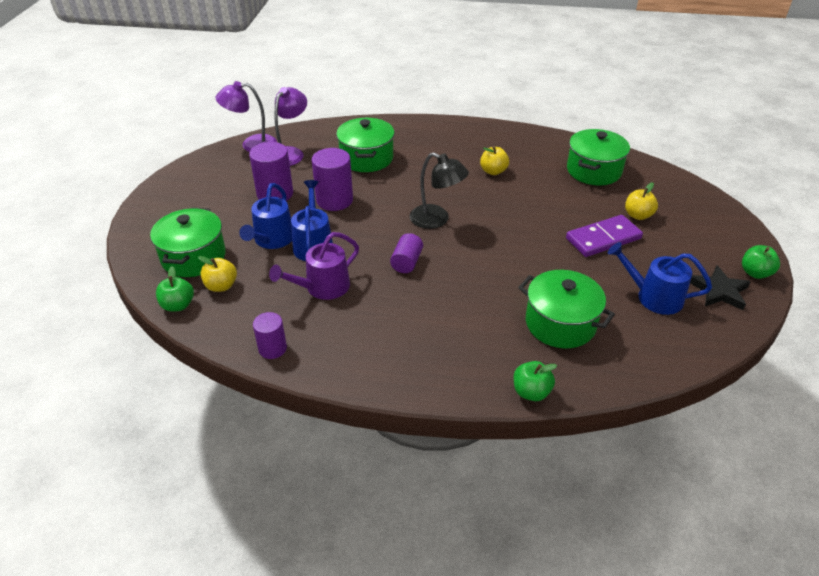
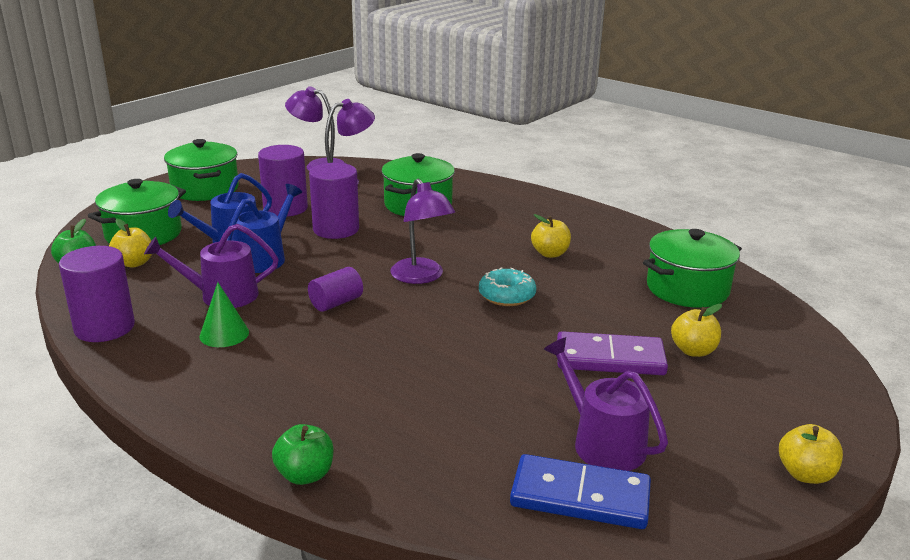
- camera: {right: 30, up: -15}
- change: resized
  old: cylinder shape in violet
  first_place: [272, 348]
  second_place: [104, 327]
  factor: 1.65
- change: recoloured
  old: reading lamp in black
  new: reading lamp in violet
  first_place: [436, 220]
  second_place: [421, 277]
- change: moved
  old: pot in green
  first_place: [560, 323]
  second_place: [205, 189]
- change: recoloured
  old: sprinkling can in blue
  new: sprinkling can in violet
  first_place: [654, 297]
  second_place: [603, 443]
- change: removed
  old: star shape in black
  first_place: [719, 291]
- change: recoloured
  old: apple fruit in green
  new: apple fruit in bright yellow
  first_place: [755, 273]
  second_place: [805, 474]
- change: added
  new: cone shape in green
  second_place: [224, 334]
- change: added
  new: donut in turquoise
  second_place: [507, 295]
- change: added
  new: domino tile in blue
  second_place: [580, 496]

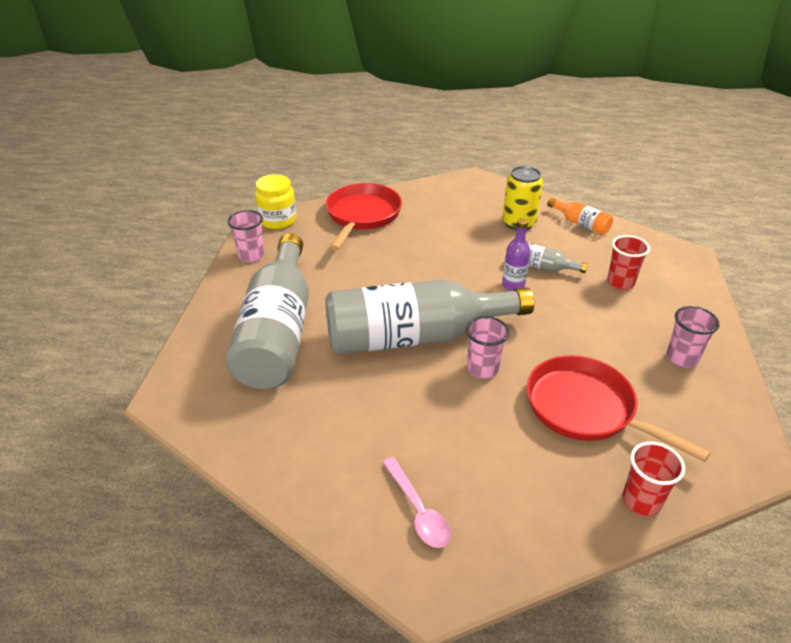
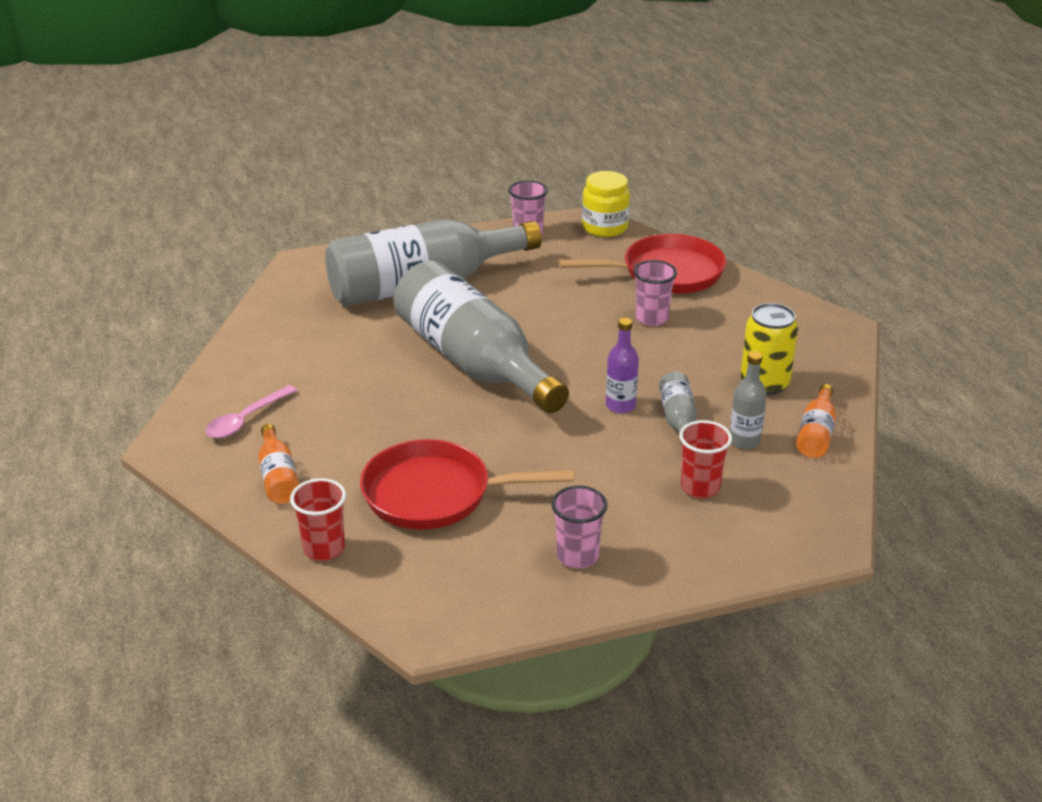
- camera: {right: 65, up: -5}
- change: moved
  old: cup in rose-pink
  first_place: [482, 369]
  second_place: [651, 318]
- change: turned
  old: pan in crimson
  first_place: [586, 409]
  second_place: [436, 494]
  degrees: -105
- change: added
  new: bottle in bright orange
  second_place: [278, 477]
- change: added
  new: bottle in grey
  second_place: [744, 441]

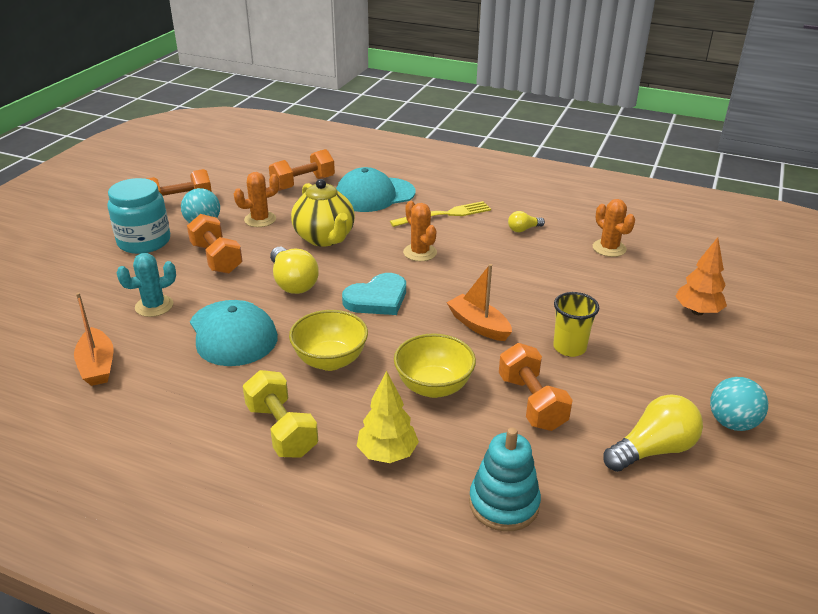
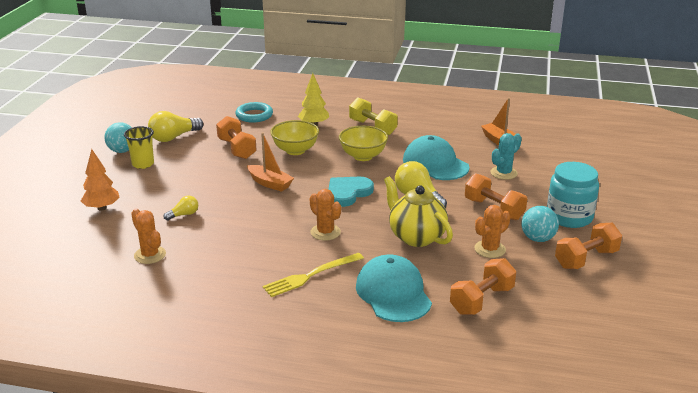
- camera: {right: 170, up: -5}
- change: turned
  old: cap in turquoise
  first_place: [374, 195]
  second_place: [393, 293]
  degrees: -75
- change: replaced
  old: stacking toy in turquoise
  new: ring in turquoise
  first_place: [504, 504]
  second_place: [254, 115]
- change: moved
  old: lightbulb in bright yellow
  first_place: [523, 229]
  second_place: [184, 215]
- change: moved
  old: cup in bright yellow
  first_place: [569, 348]
  second_place: [143, 164]

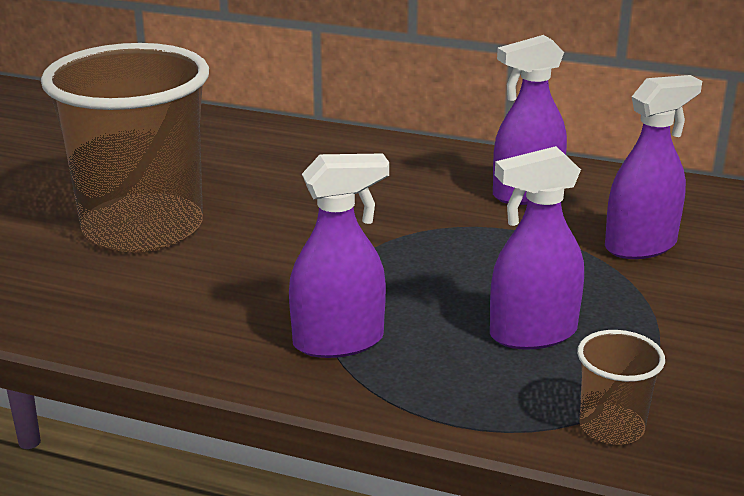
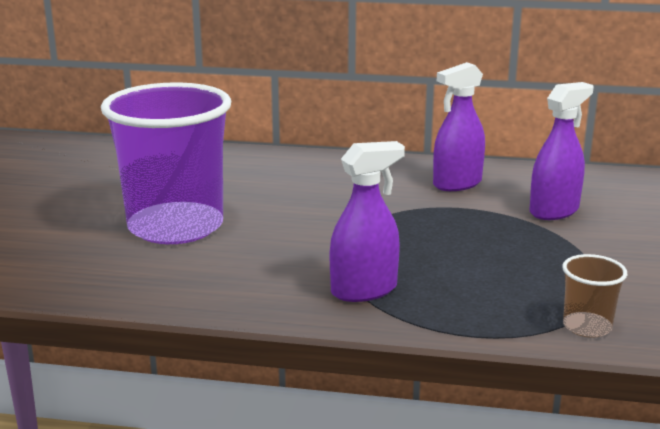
- camera: {right: -10, up: -5}
- change: recoloured
  old: cup in dark brown
  new: cup in violet
  first_place: [143, 227]
  second_place: [175, 227]
- change: removed
  old: sprayer in violet
  first_place: [532, 333]

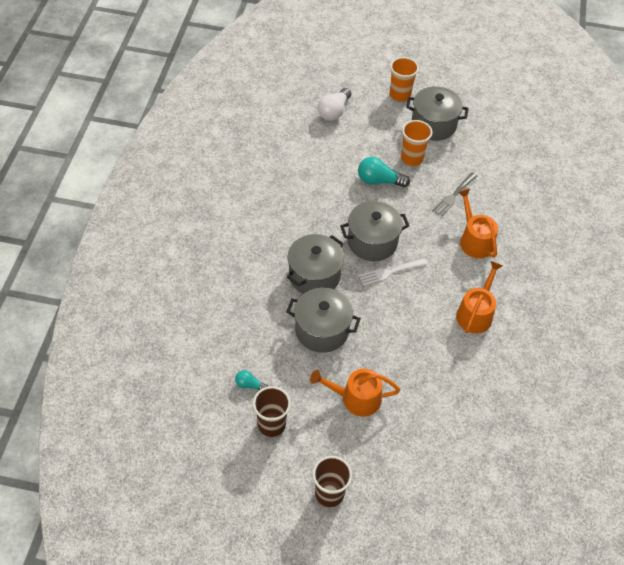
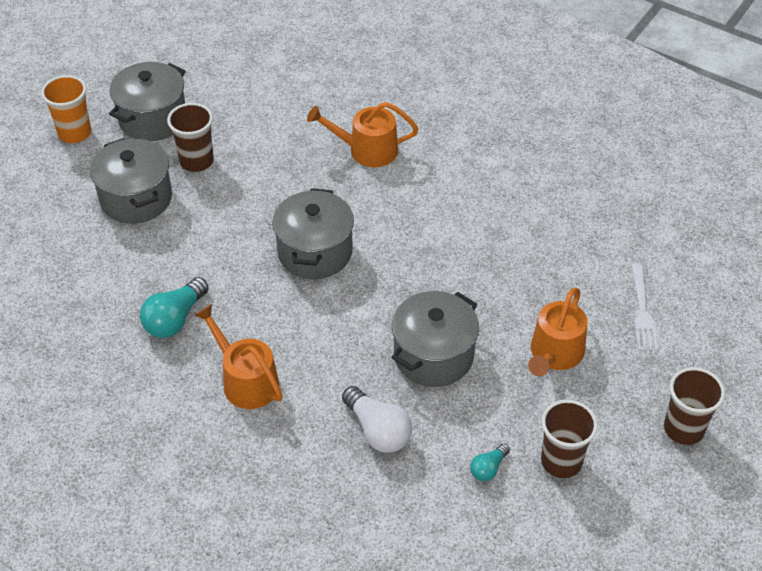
- camera: {right: -65, up: -5}
- change: moved
  old: pot in grey
  first_place: [314, 276]
  second_place: [136, 198]
- change: moved
  old: lightbulb in pure white
  first_place: [334, 111]
  second_place: [378, 430]
- change: moved
  old: lightbulb in turquoise
  first_place: [379, 181]
  second_place: [175, 319]
- change: moved
  old: table fork in pure white
  first_place: [390, 272]
  second_place: [642, 311]
- change: recoloured
  old: cup in bright orange
  new: cup in dark brown
  first_place: [412, 158]
  second_place: [196, 161]
- change: removed
  old: table fork in grey
  first_place: [454, 195]
- change: moved
  old: sprinkling can in bright orange
  first_place: [476, 313]
  second_place: [246, 380]

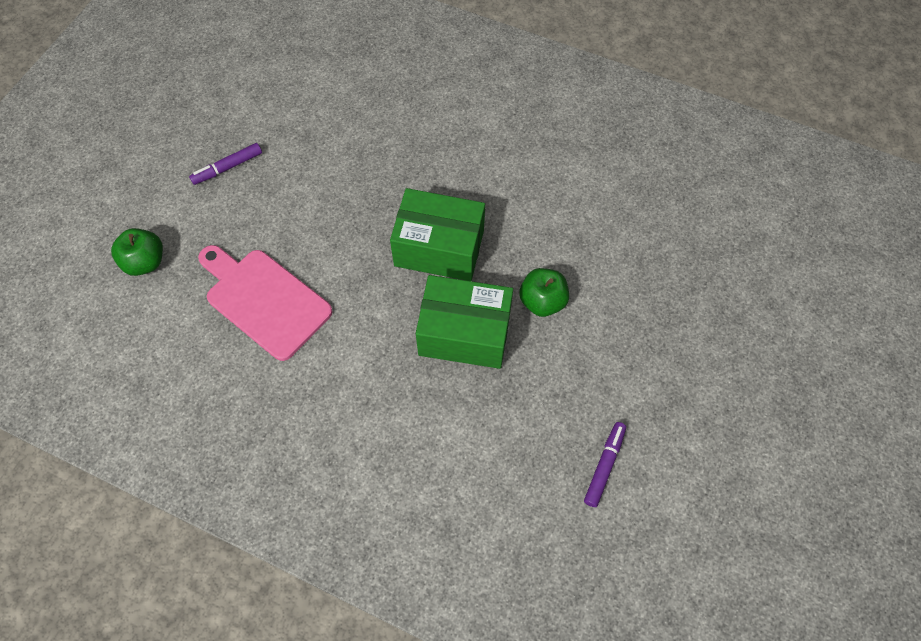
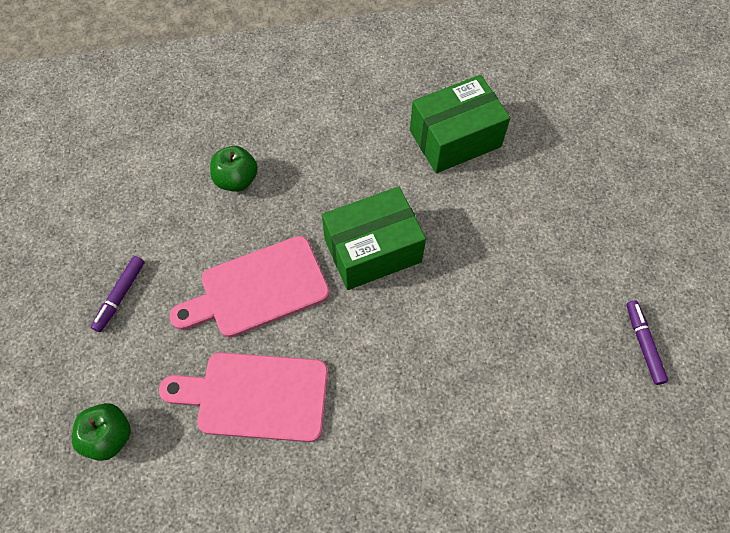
- camera: {right: -35, up: 0}
- change: moved
  old: parcel in green
  first_place: [464, 333]
  second_place: [455, 138]
- change: moved
  old: apple fruit in green
  first_place: [542, 301]
  second_place: [236, 180]
- change: added
  new: bread board in rose-pink
  second_place: [258, 289]

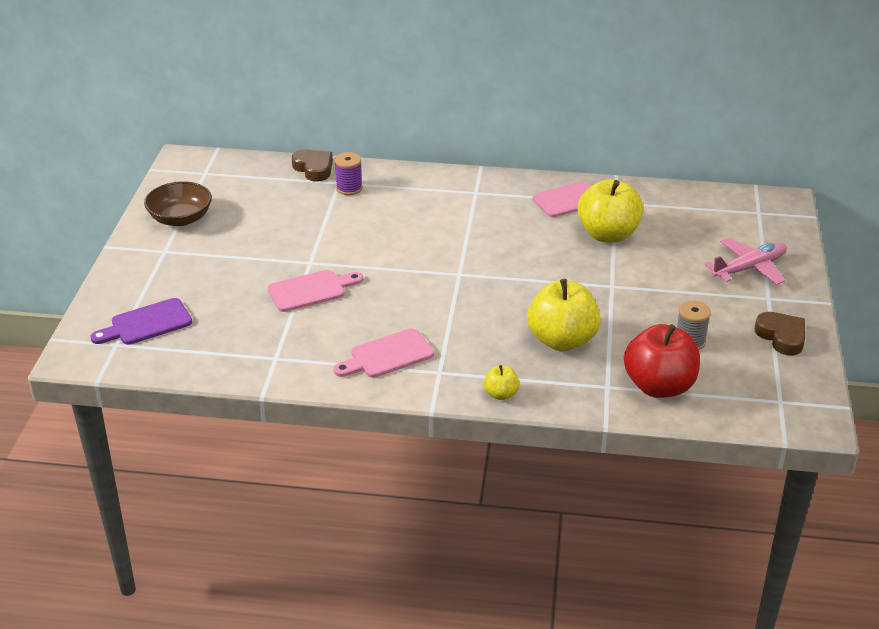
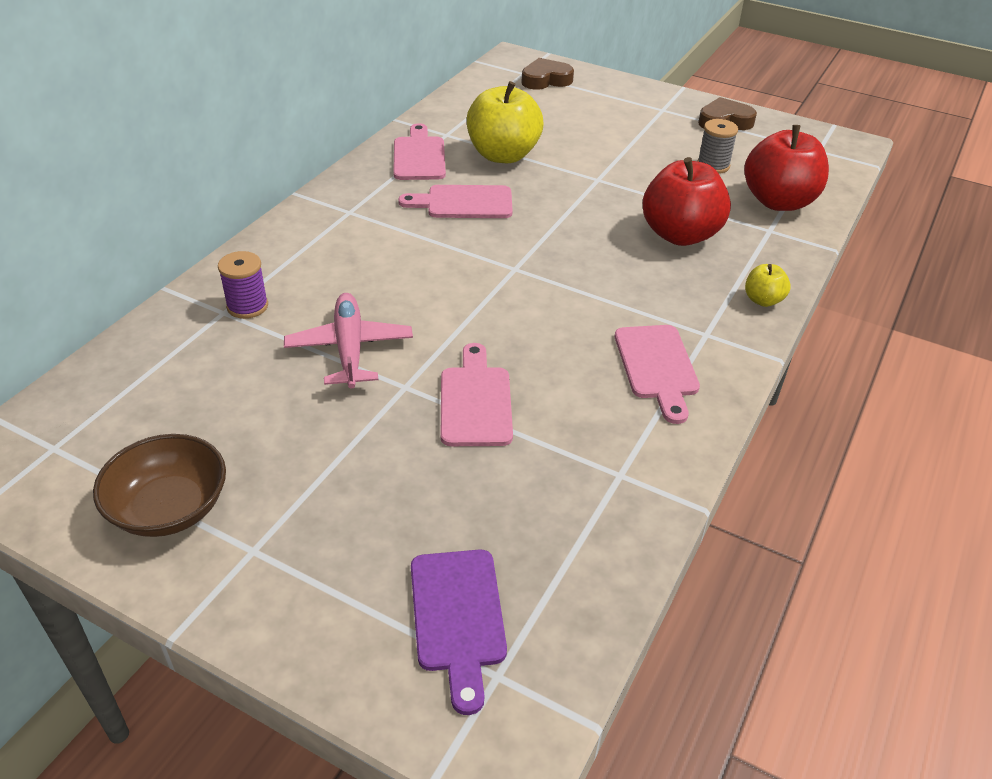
- camera: {right: -70, up: 5}
- change: moved
  old: heart in dark brown
  first_place: [314, 168]
  second_place: [546, 80]
- change: recoloured
  old: apple fruit in bright yellow
  new: apple fruit in crimson
  first_place: [562, 340]
  second_place: [680, 235]
- change: moved
  old: aeroplane in rose-pink
  first_place: [749, 268]
  second_place: [349, 349]
- change: added
  new: bread board in rose-pink
  second_place: [464, 203]

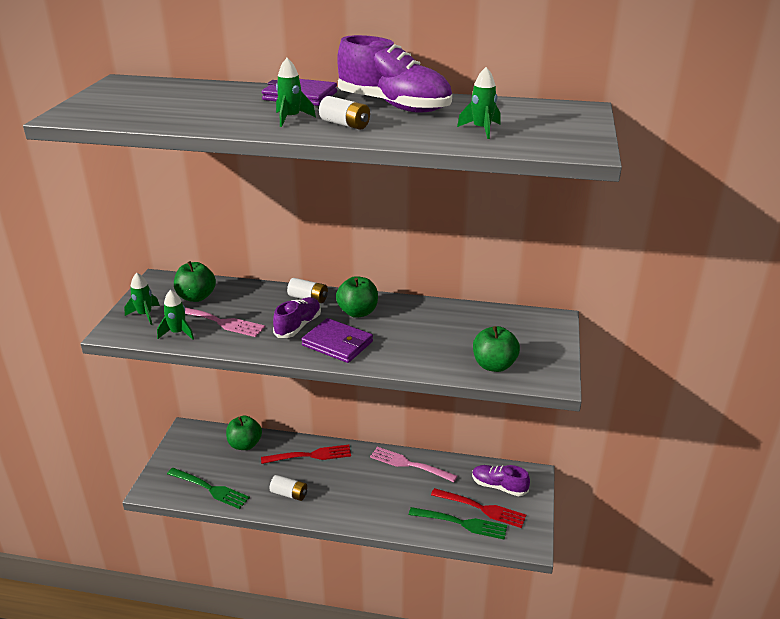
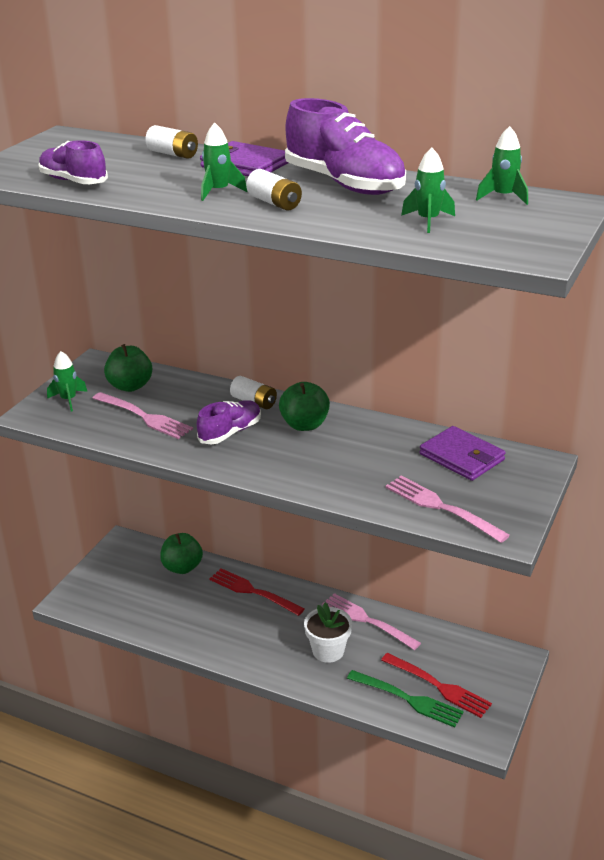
- camera: {right: 15, up: 0}
- change: moved
  old: spaceship in green
  first_place: [178, 333]
  second_place: [503, 197]
- change: removed
  old: table fork in green
  first_place: [210, 489]
- change: turned
  old: table fork in crimson
  first_place: [310, 455]
  second_place: [253, 591]
  degrees: -150
- change: moved
  old: AA battery in pure white
  first_place: [289, 494]
  second_place: [173, 154]
- change: moved
  old: billfold in violet
  first_place: [337, 343]
  second_place: [461, 457]
- change: moved
  old: shoe in violet
  first_place: [499, 486]
  second_place: [73, 181]
- change: replaced
  old: apple fruit in green
  new: table fork in rose-pink
  first_place: [494, 365]
  second_place: [441, 507]
- change: added
  new: flower pot in pure white
  second_place: [328, 651]

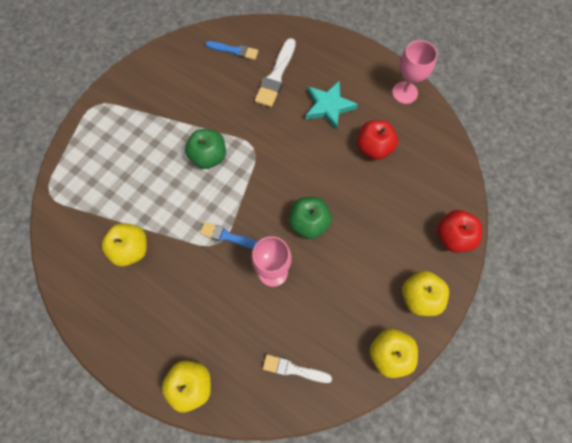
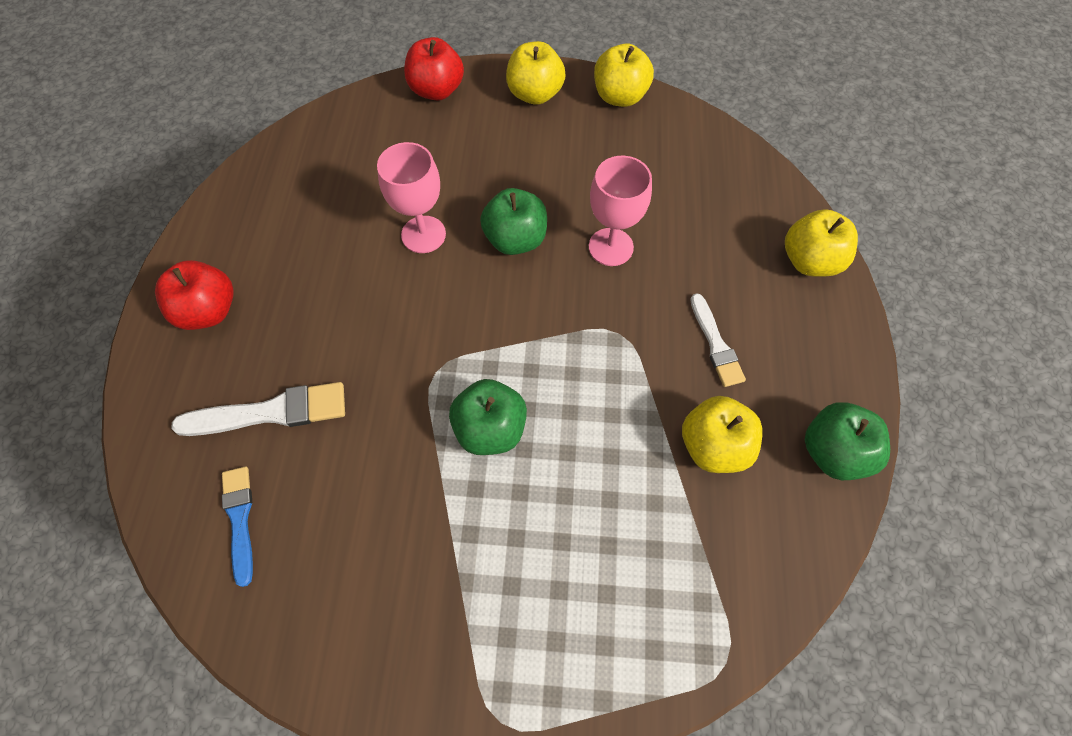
- camera: {right: -120, up: -5}
- change: removed
  old: brush in blue
  first_place: [228, 236]
- change: moved
  old: brush in pure white
  first_place: [293, 369]
  second_place: [716, 344]
- change: removed
  old: star shape in turquoise
  first_place: [328, 106]
- change: moved
  old: apple fruit in crimson
  first_place: [373, 148]
  second_place: [209, 311]
- change: moved
  old: chalice in rose-pink
  first_place: [404, 93]
  second_place: [423, 234]
- change: added
  new: apple fruit in green
  second_place: [833, 452]

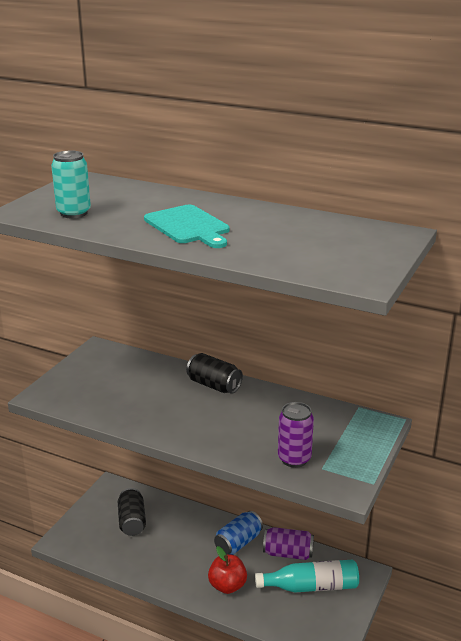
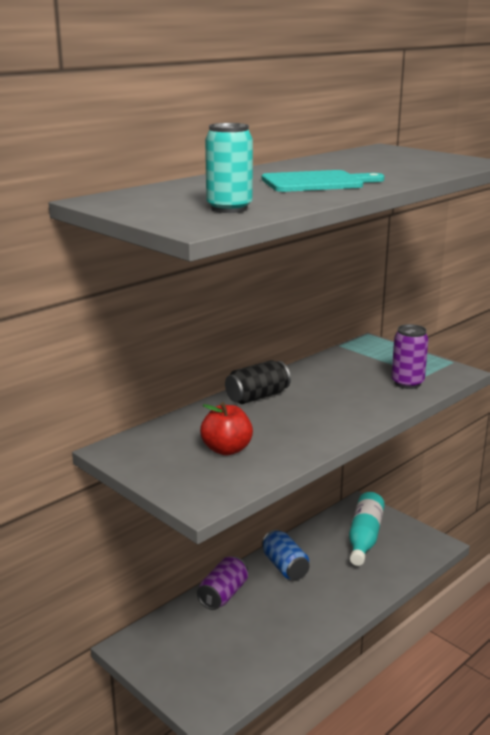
- camera: {right: -70, up: -5}
- change: removed
  old: can in black
  first_place: [132, 521]
- change: moved
  old: apple fruit in crimson
  first_place: [227, 586]
  second_place: [226, 449]
- change: moved
  old: can in violet
  first_place: [288, 553]
  second_place: [223, 595]

